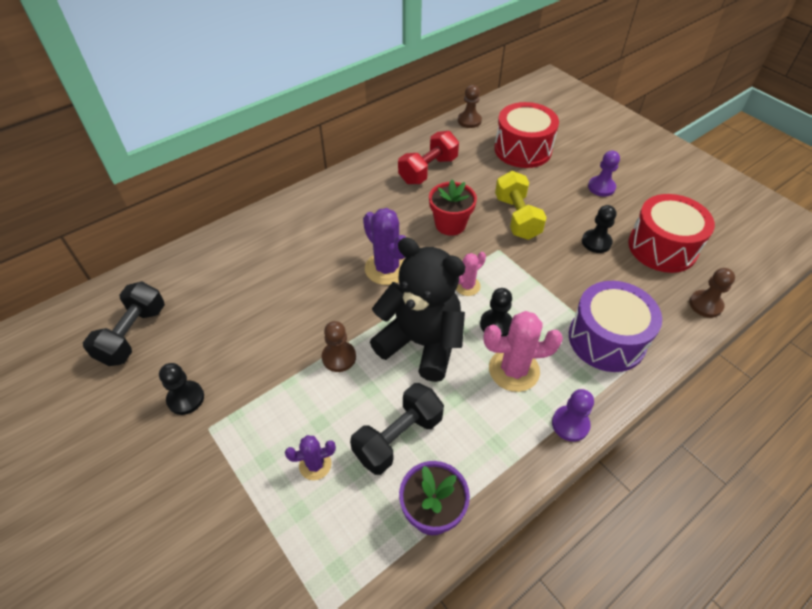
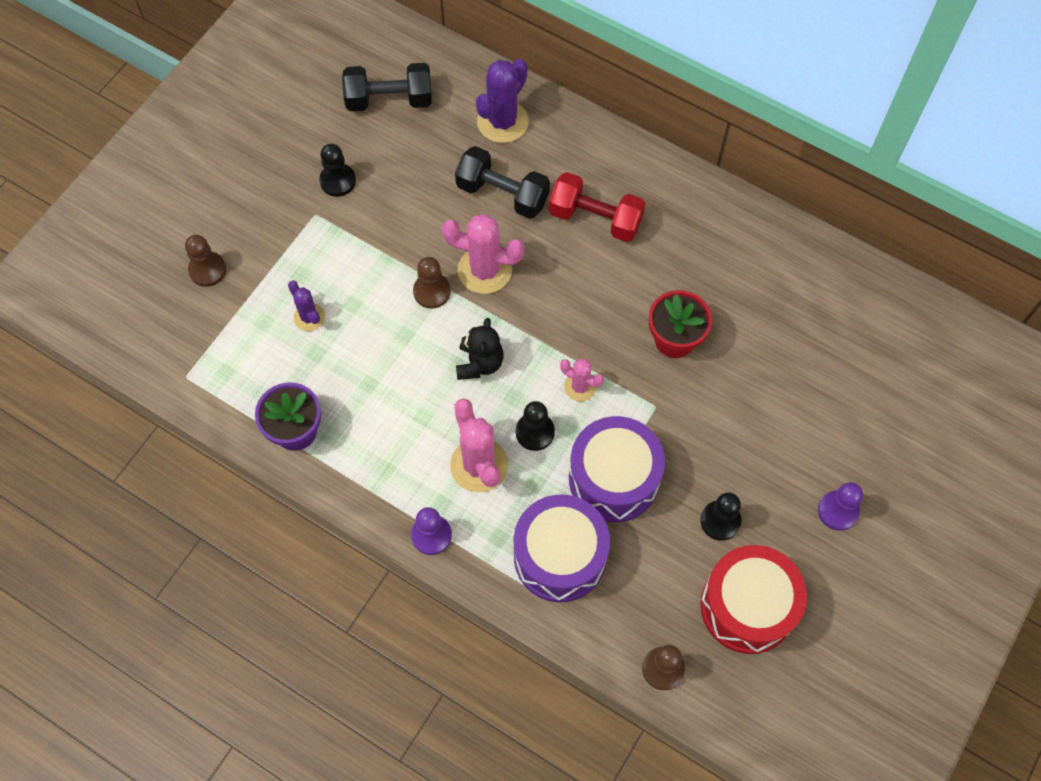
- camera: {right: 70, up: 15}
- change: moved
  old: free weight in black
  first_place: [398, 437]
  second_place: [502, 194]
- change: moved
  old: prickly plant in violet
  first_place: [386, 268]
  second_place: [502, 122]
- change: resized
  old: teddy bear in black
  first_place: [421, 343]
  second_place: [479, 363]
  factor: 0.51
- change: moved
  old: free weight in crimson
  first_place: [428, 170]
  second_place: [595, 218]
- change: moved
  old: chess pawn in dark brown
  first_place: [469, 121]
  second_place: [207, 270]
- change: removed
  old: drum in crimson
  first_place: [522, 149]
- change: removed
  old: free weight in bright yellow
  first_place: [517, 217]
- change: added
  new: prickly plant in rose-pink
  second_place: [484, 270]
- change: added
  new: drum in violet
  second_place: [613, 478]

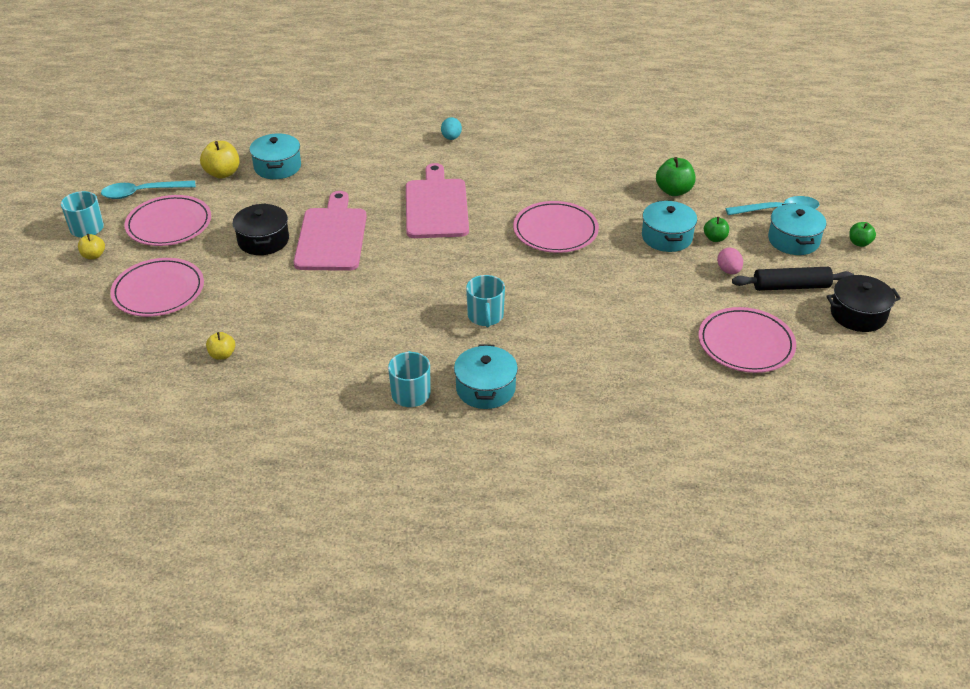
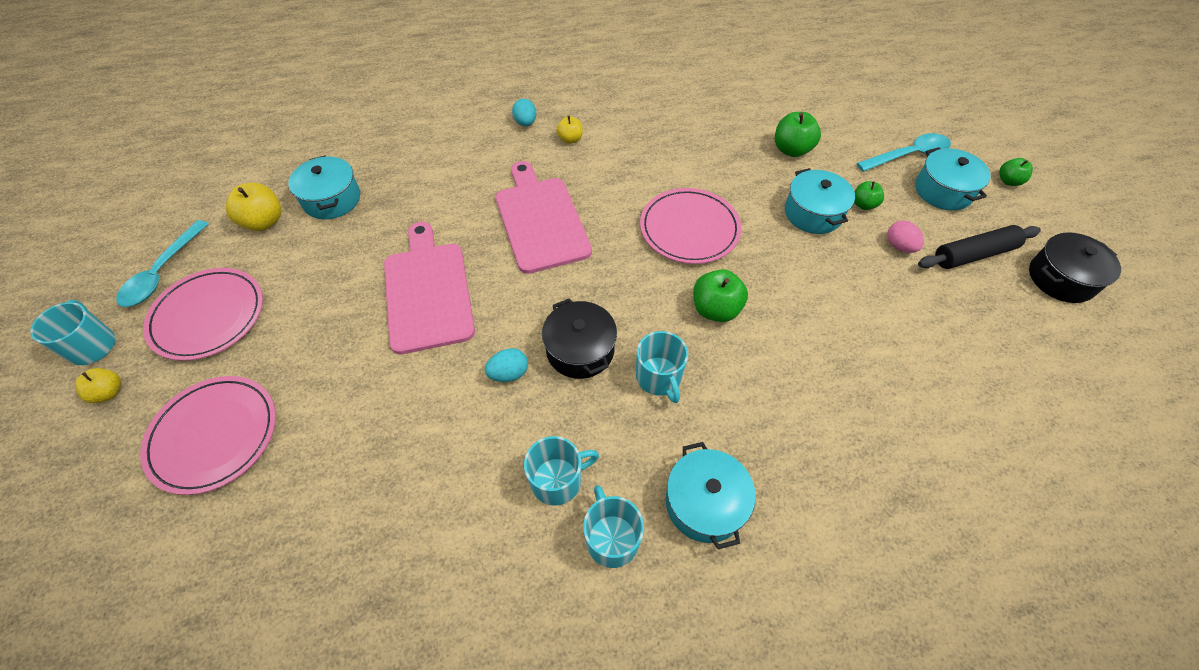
- camera: {right: -15, up: 15}
- change: turned
  old: teaspoon in turquoise
  first_place: [142, 193]
  second_place: [162, 272]
  degrees: -45
- change: moved
  old: apple fruit in bright yellow
  first_place: [222, 355]
  second_place: [570, 139]
- change: moved
  old: pot in black
  first_place: [263, 240]
  second_place: [580, 350]
- change: removed
  old: flat dish in rose-pink
  first_place: [745, 344]
- change: added
  new: toy egg in turquoise
  second_place: [509, 373]
- change: added
  new: mug in turquoise
  second_place: [557, 480]
- change: added
  new: apple fruit in green
  second_place: [715, 309]

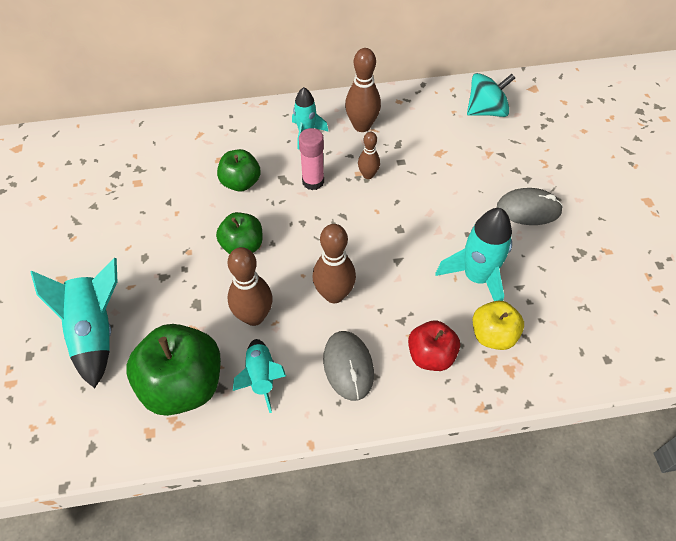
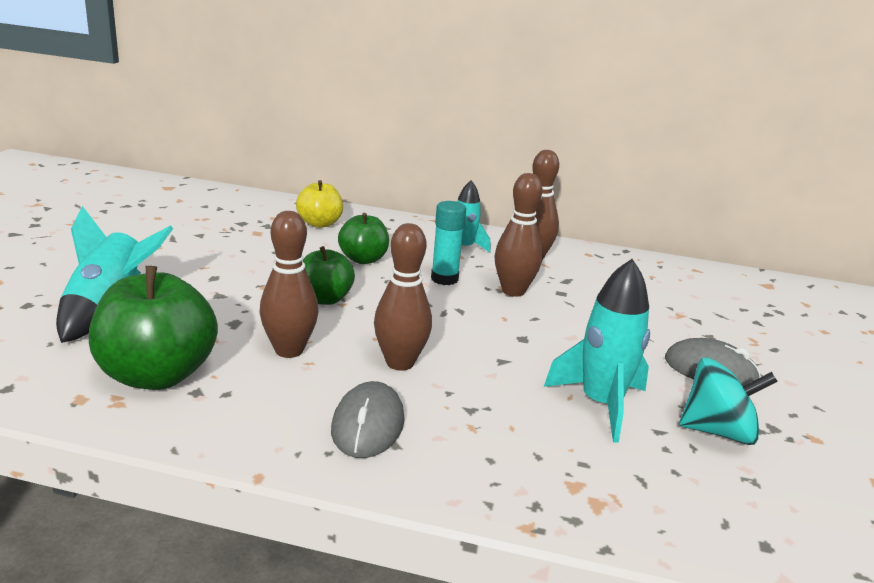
- camera: {right: 20, up: -30}
- change: removed
  old: spaceship in turquoise
  first_place: [261, 377]
- change: recoloured
  old: glue in rose-pink
  new: glue in turquoise
  first_place: [313, 181]
  second_place: [444, 279]
- change: resized
  old: bowling pin in dark brown
  first_place: [368, 175]
  second_place: [513, 291]
  factor: 1.67
- change: removed
  old: apple fruit in crimson
  first_place: [431, 355]
- change: moved
  old: whirligig in turquoise
  first_place: [486, 111]
  second_place: [717, 431]
- change: moved
  old: apple fruit in bright yellow
  first_place: [493, 335]
  second_place: [319, 224]

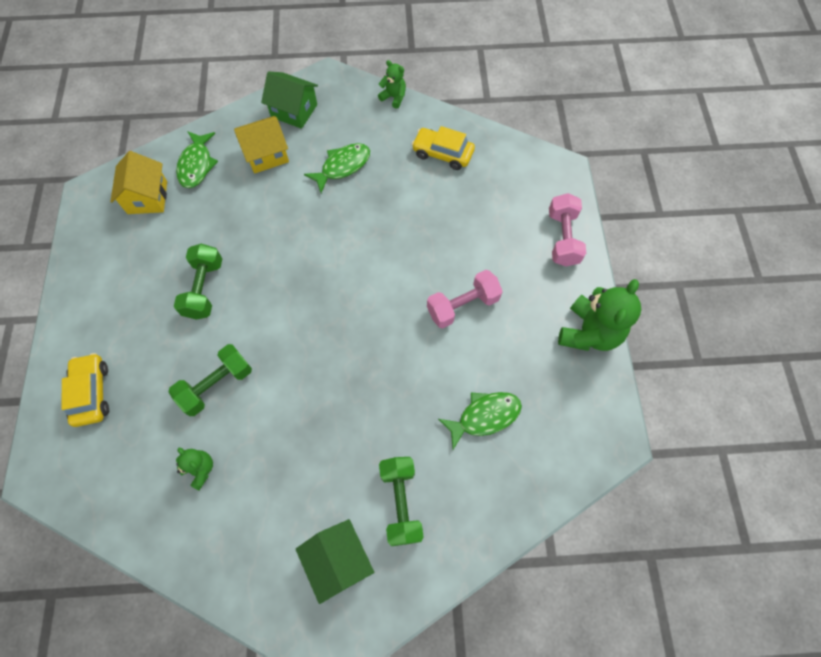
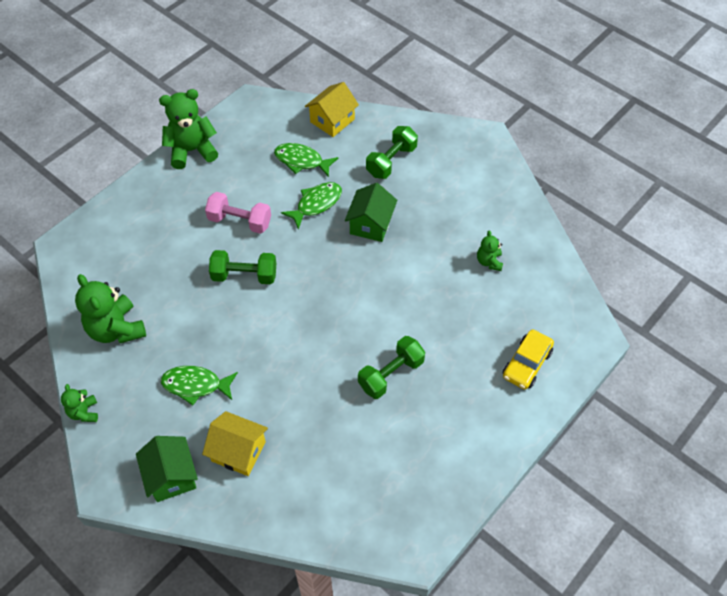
- camera: {right: -135, up: -10}
- change: moved
  old: cottage in bright yellow
  first_place: [147, 197]
  second_place: [332, 120]
- change: moved
  old: free weight in green
  first_place: [216, 385]
  second_place: [244, 275]
- change: moved
  old: fish figure in green
  first_place: [196, 165]
  second_place: [316, 204]
- change: moved
  old: cottage in green
  first_place: [338, 560]
  second_place: [371, 224]
- change: replaced
  old: toy car in bright yellow
  new: teddy bear in green
  first_place: [442, 154]
  second_place: [116, 329]
- change: removed
  old: free weight in rose-pink
  first_place: [562, 238]

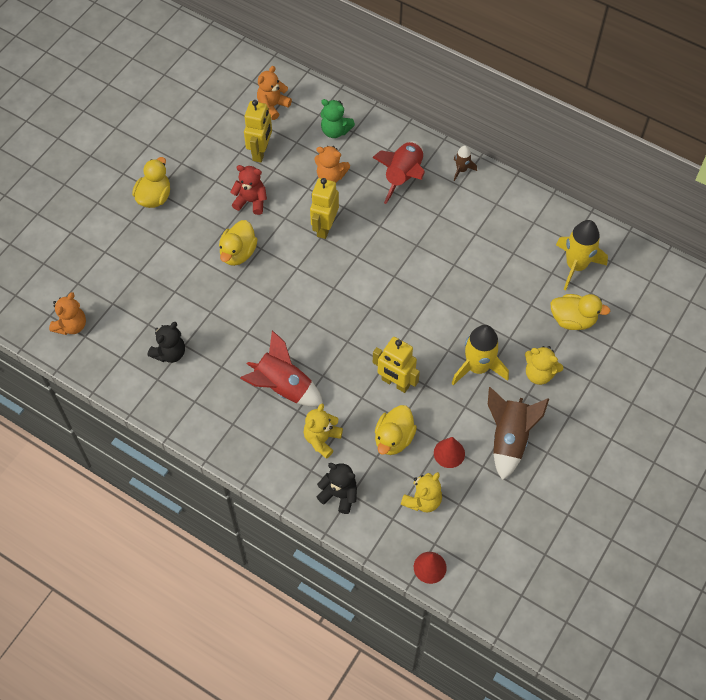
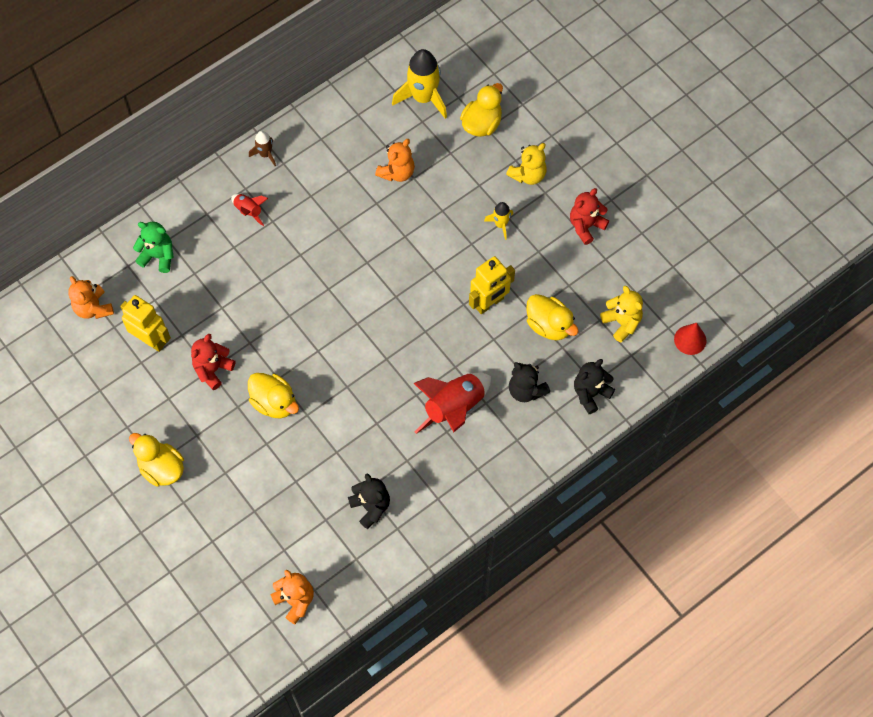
- camera: {right: -70, up: 5}
- change: recoloured
  old: teddy bear in bright yellow
  new: teddy bear in black
  first_place: [322, 439]
  second_place: [526, 390]
- change: removed
  old: toy robot in bright yellow
  first_place: [324, 227]
- change: moved
  old: teddy bear in bright orange
  first_place: [331, 176]
  second_place: [397, 172]
- change: turned
  old: teddy bear in green
  first_place: [335, 131]
  second_place: [158, 256]
  degrees: -120
- change: resized
  old: spaceship in crimson
  first_place: [403, 176]
  second_place: [249, 211]
  factor: 0.52
- change: removed
  old: cone shape in crimson
  first_place: [449, 453]
- change: resized
  old: spaceship in bright yellow
  first_place: [477, 367]
  second_place: [500, 224]
  factor: 0.52
- change: replaced
  old: spaceship in dark brown
  new: teddy bear in crimson
  first_place: [509, 439]
  second_place: [586, 226]

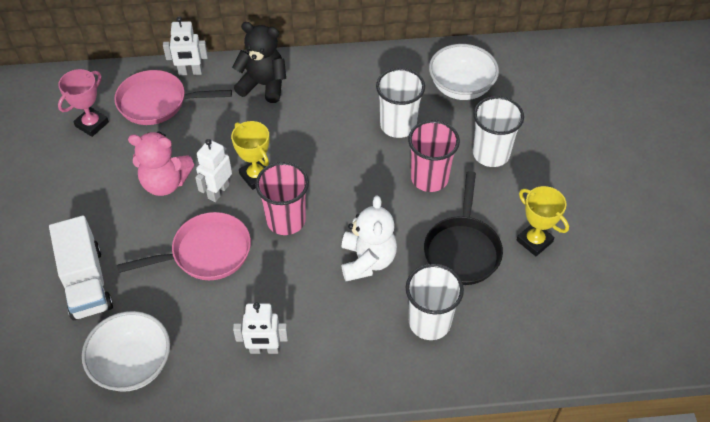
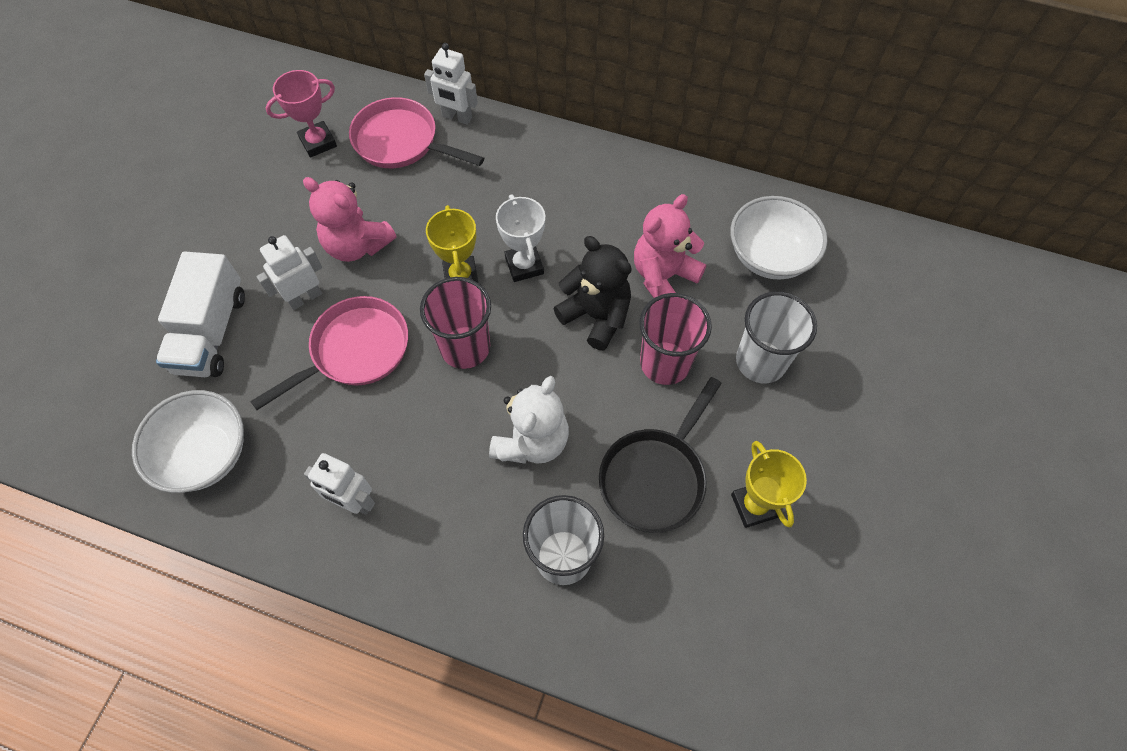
- camera: {right: 25, up: 10}
- change: turned
  old: pan in rose-pink
  first_place: [206, 253]
  second_place: [355, 351]
  degrees: -45
- change: moved
  old: toy robot in pure white
  first_place: [218, 191]
  second_place: [305, 297]
- change: moved
  old: teddy bear in black
  first_place: [263, 85]
  second_place: [596, 316]
- change: replaced
  old: cup in pure white
  new: teddy bear in rose-pink
  first_place: [398, 125]
  second_place: [663, 277]
- change: added
  new: trophy in pure white
  second_place: [524, 265]

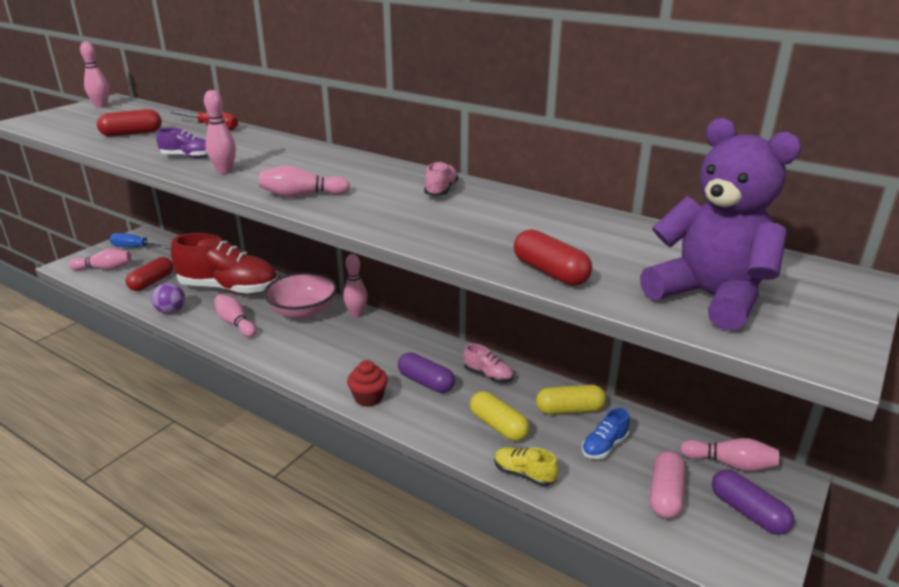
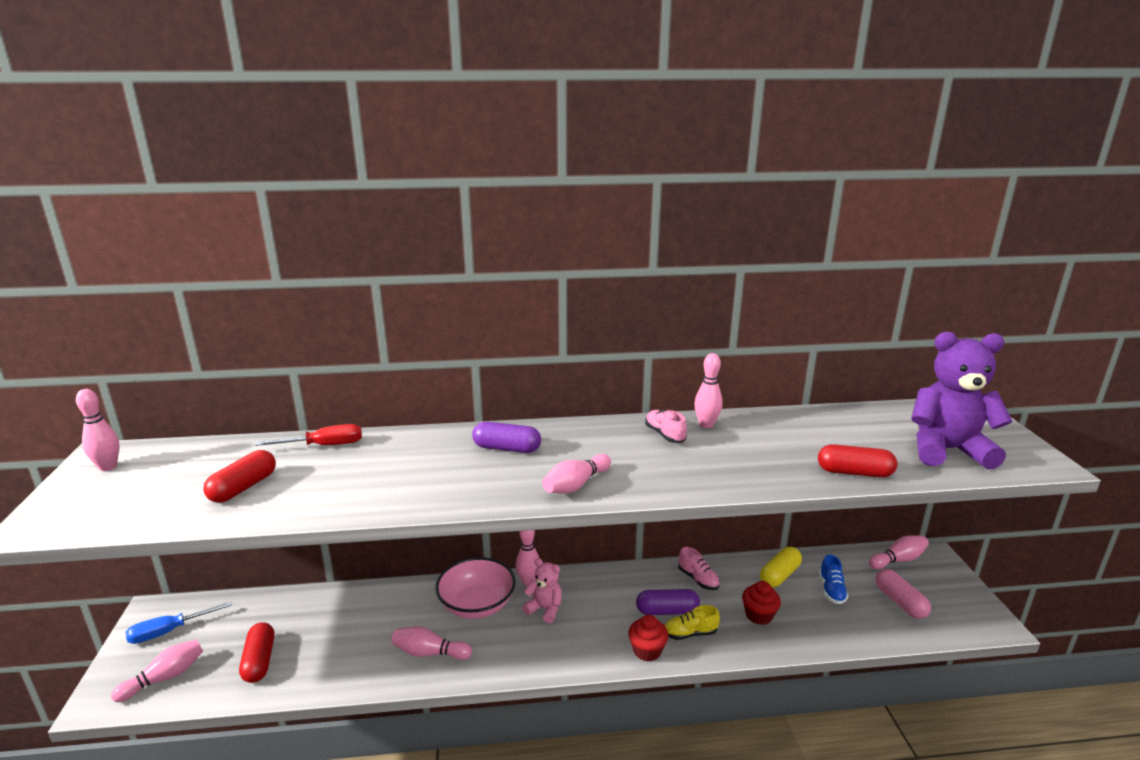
- camera: {right: -40, up: -5}
- change: removed
  old: sphere in violet
  first_place: [171, 311]
- change: removed
  old: shoe in violet
  first_place: [188, 157]
- change: removed
  old: shoe in crimson
  first_place: [229, 289]
- change: moved
  old: bowling pin in rose-pink
  first_place: [224, 171]
  second_place: [706, 425]
- change: turned
  old: shoe in rose-pink
  first_place: [488, 375]
  second_place: [698, 579]
  degrees: 60
- change: replaced
  old: capsule in bright yellow
  new: fairy cake in crimson
  first_place: [498, 426]
  second_place: [759, 615]
- change: moved
  old: shoe in bright yellow
  first_place: [524, 474]
  second_place: [690, 633]
- change: moved
  old: capsule in violet
  first_place: [748, 512]
  second_place: [507, 448]
- change: added
  new: teddy bear in rose-pink
  second_place: [545, 609]

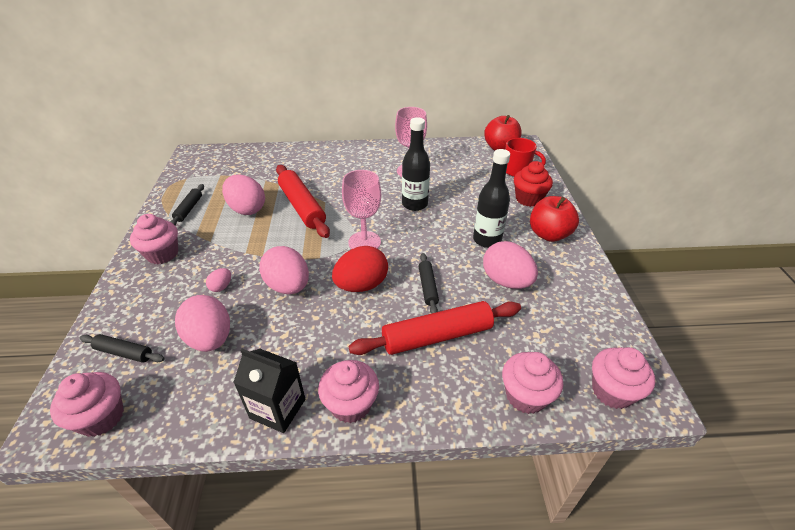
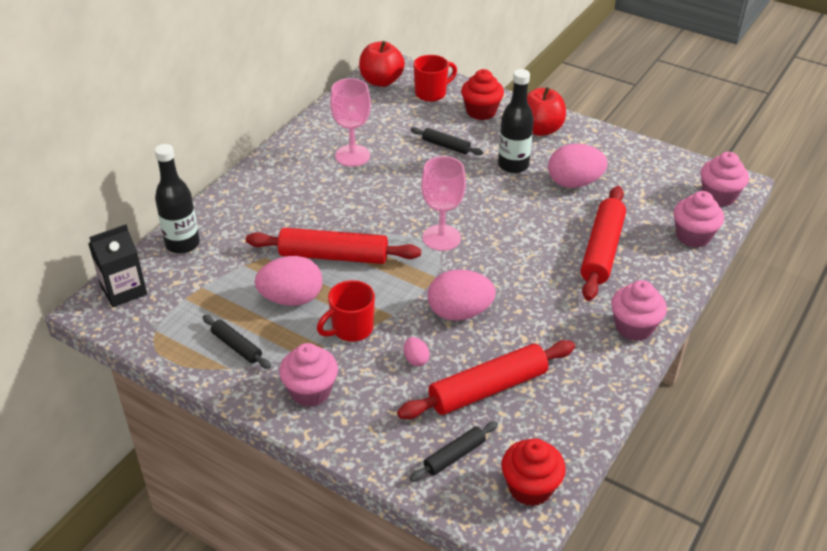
- camera: {right: -55, up: 0}
- change: recoloured
  old: fairy cake in rose-pink
  new: fairy cake in crimson
  first_place: [101, 417]
  second_place: [530, 487]
- change: replaced
  old: toy egg in rose-pink
  new: pastry roller in crimson
  first_place: [210, 339]
  second_place: [487, 388]
- change: moved
  old: juice carton in black
  first_place: [278, 408]
  second_place: [123, 290]
- change: removed
  old: toy egg in crimson
  first_place: [361, 285]
- change: moved
  old: bottle in black
  first_place: [414, 204]
  second_place: [182, 244]
- change: moved
  old: pastry roller in black
  first_place: [427, 287]
  second_place: [446, 146]
- change: added
  new: mug in crimson
  second_place: [351, 329]

